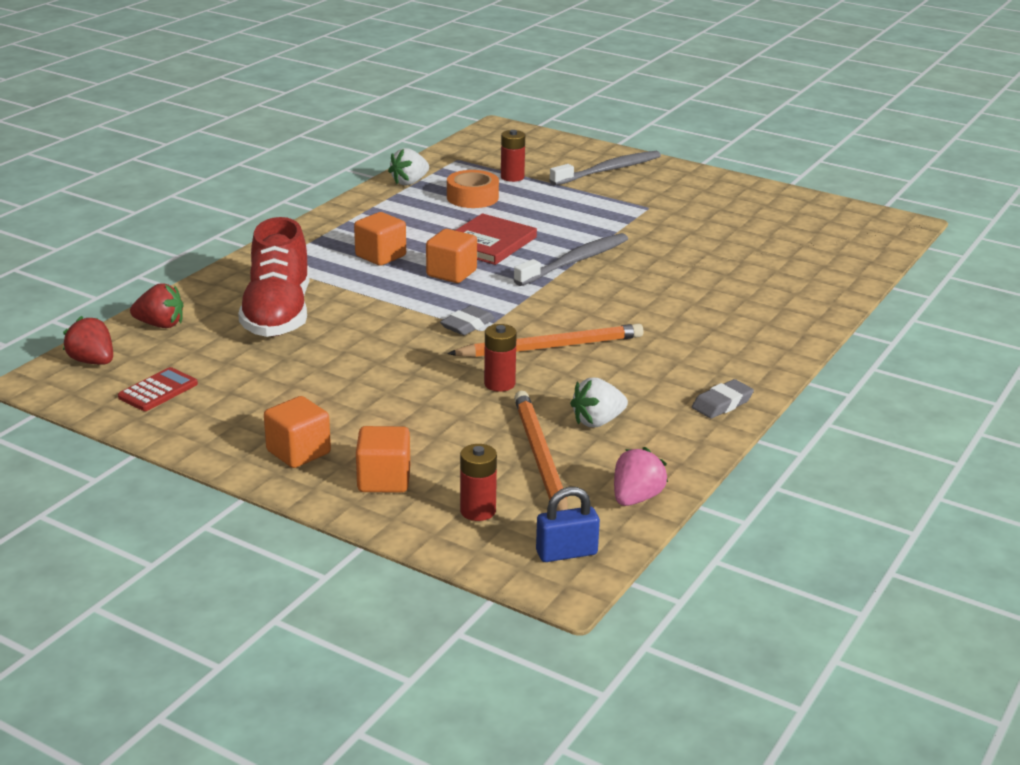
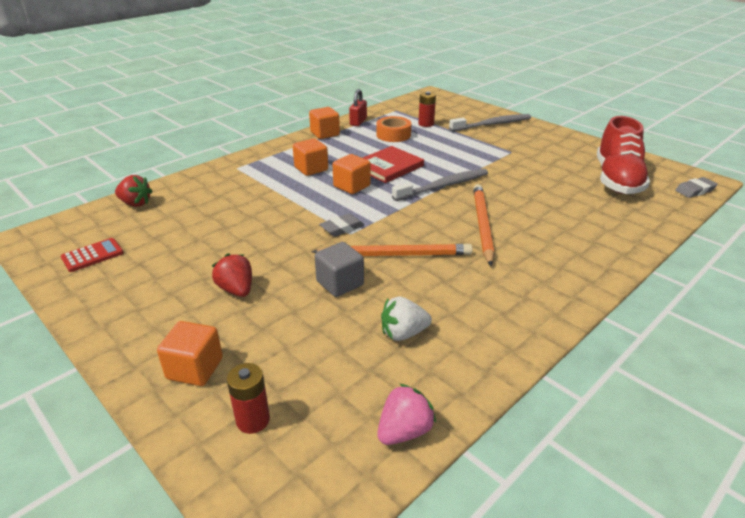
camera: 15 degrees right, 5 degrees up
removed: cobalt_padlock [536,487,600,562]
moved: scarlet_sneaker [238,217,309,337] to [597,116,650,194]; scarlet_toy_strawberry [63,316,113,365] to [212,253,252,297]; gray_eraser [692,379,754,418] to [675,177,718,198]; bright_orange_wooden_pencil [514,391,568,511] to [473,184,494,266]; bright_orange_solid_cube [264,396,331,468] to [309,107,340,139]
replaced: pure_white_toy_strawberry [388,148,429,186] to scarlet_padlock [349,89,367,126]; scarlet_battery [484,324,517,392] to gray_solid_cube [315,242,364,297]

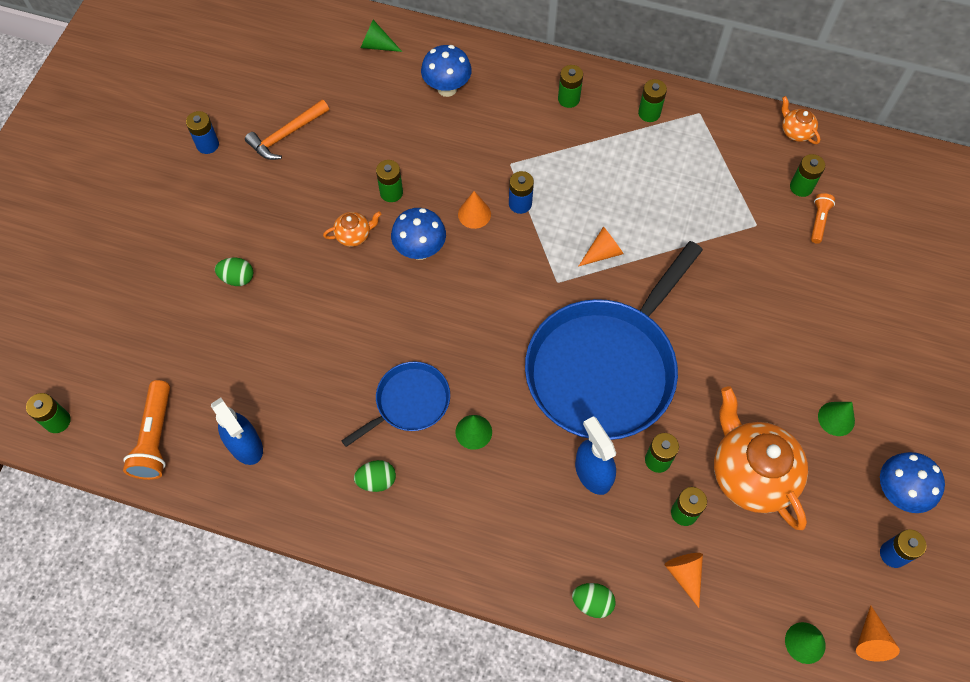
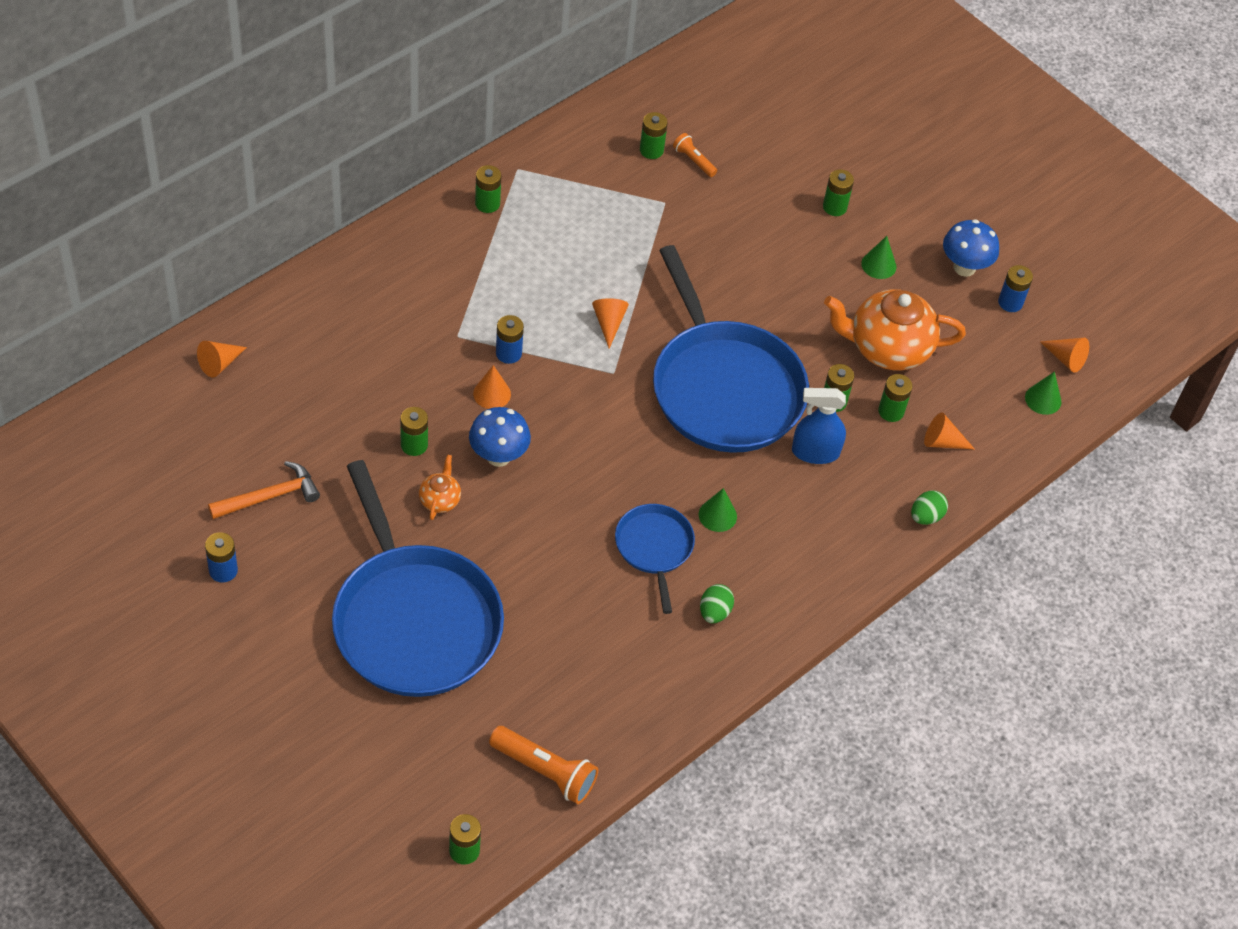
camera: 65 degrees left, 10 degrees down
removed: cobalt_toadstool [421,45,472,97]; bright_orange_china_teapot [782,96,820,144]; cobalt_spray_bottle [211,398,263,465]
moved: green_battery [558,65,583,108] to [823,169,854,216]
replaced: green_toy_egg [215,258,253,286] to cobalt_frying_pan [332,460,504,697]
recoloured: green_solid_cone [361,20,402,52] to bright_orange_solid_cone [197,341,247,378]
turned: bright_orange_claw_hammer [245,100,329,160] = [208,461,320,519] 105 degrees counterclockwise

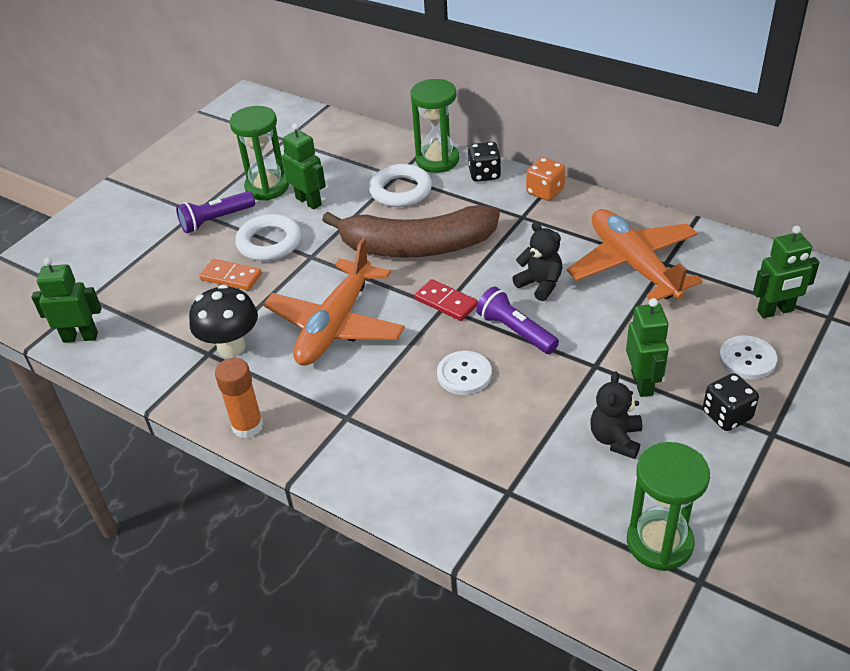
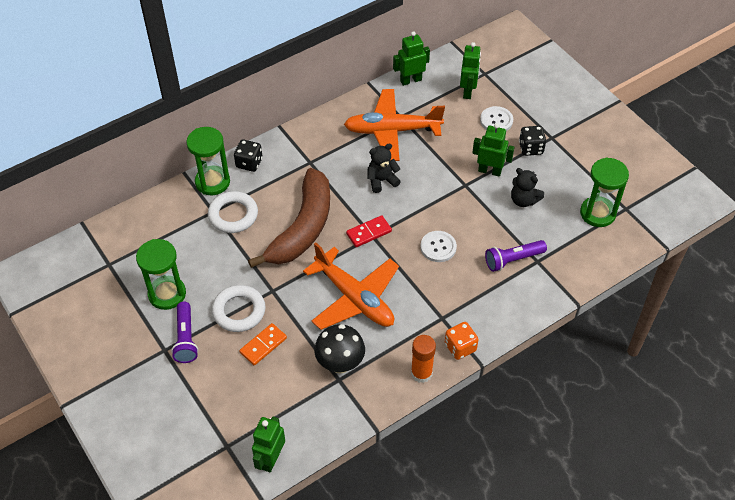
camera: 70 degrees left, 10 degrees up
moved: green_robot_figure [282,123,326,209] to [393,31,430,86]; bright_orange_game_die [526,157,565,201] to [445,322,479,360]; purple_flashlight [476,287,559,354] to [485,240,547,272]

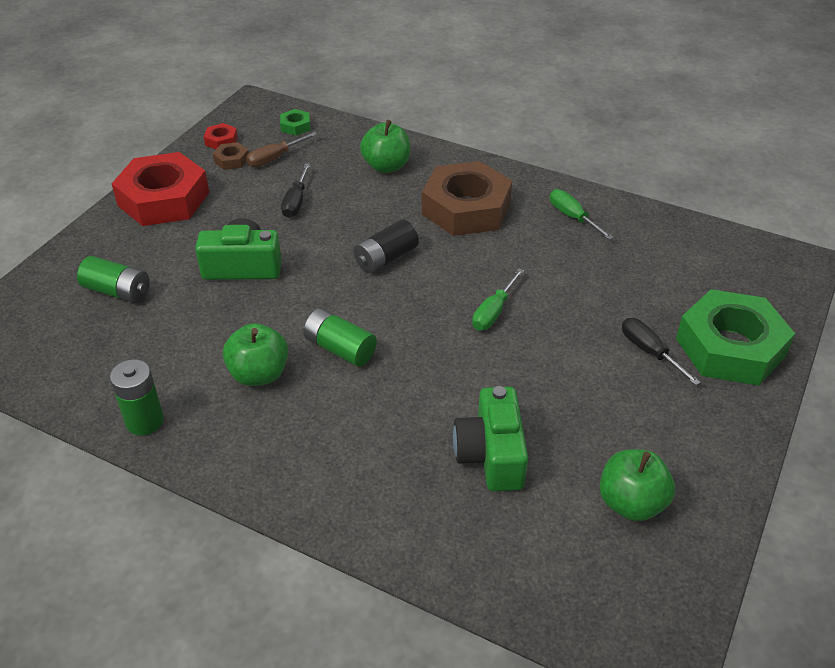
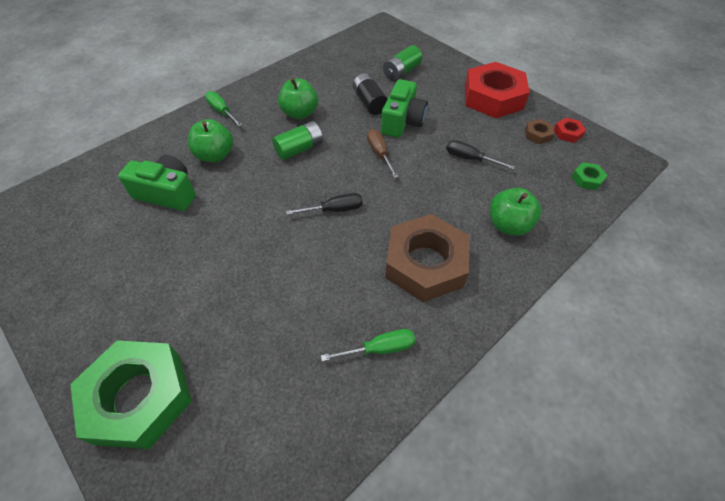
camera: 110 degrees right, 10 degrees up
removed: green_battery [110,359,164,435]
moved: dark_brown_flat_screwdriver [246,132,317,167] to [367,129,399,178]; black_battery [354,220,419,273] to [353,73,387,115]; green_flat_screwdriver [472,269,524,330] to [205,91,242,127]; black_flat_screwdriver [622,318,701,385] to [286,193,363,215]; green_apple_fruit [600,449,675,521] to [188,119,233,162]

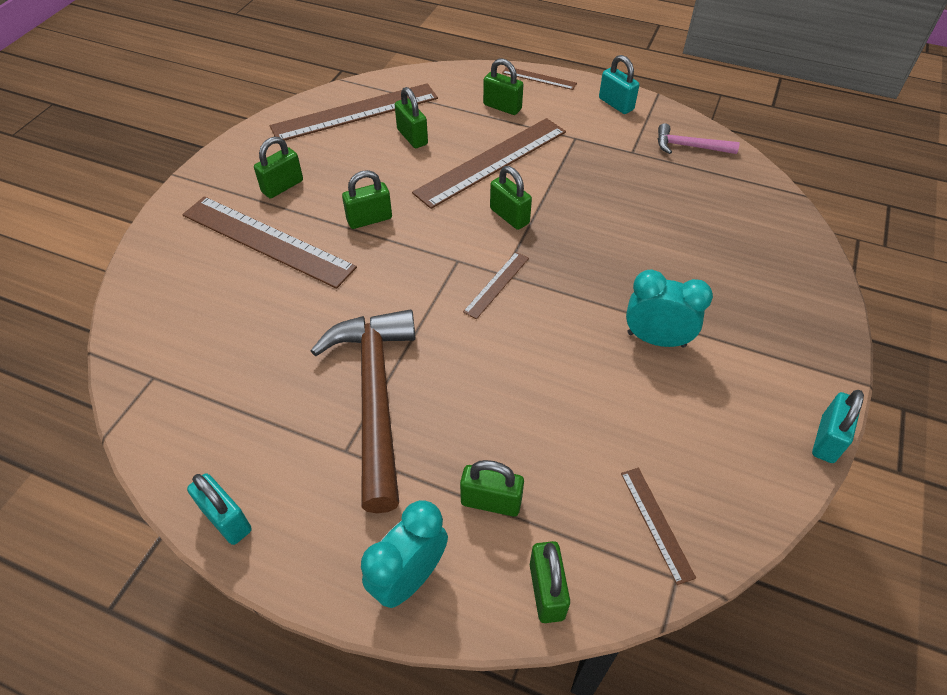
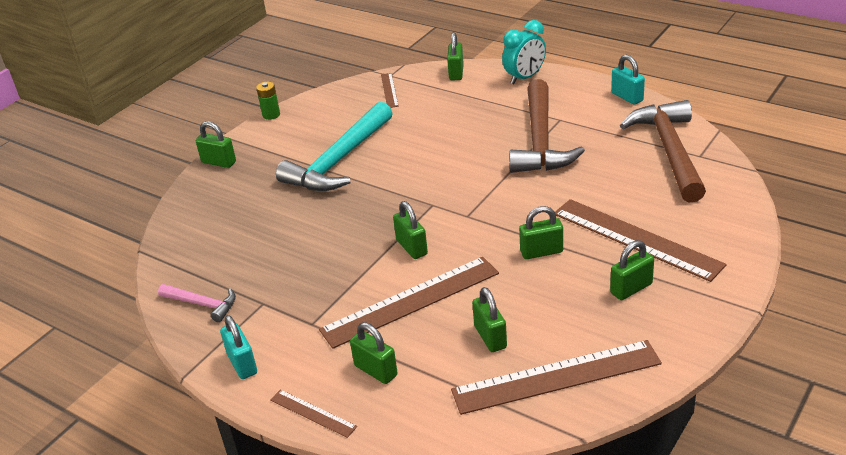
camera: 165 degrees left, 15 degrees down
removed: dark_brown_measuring_stick [463,252,529,319]
added: dark_brown_claw_hammer [620,100,706,202]
moved: green_padlock [460,460,524,517] to [196,121,236,168]
replaced: aqua_clock [626,270,713,348] to aqua_claw_hammer [276,102,393,191]; aqua_padlock [812,390,864,463] to green_battery [256,82,280,120]

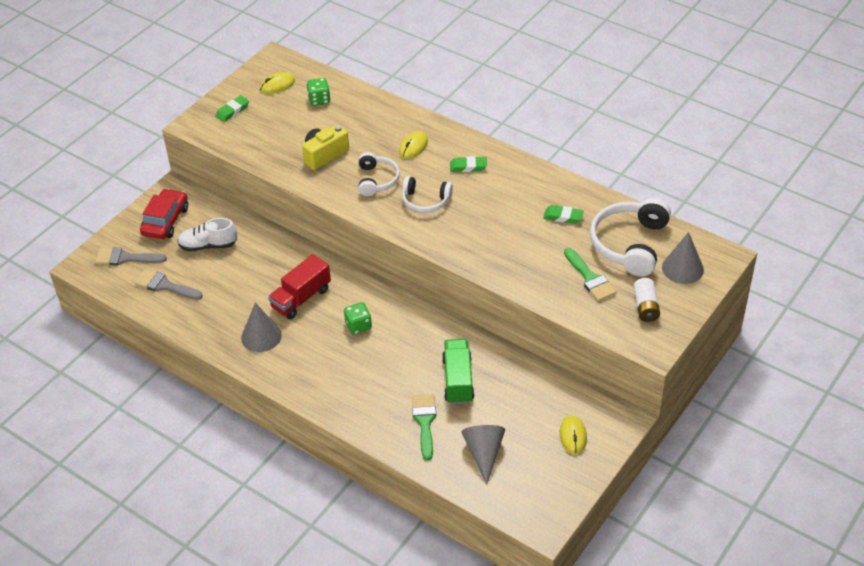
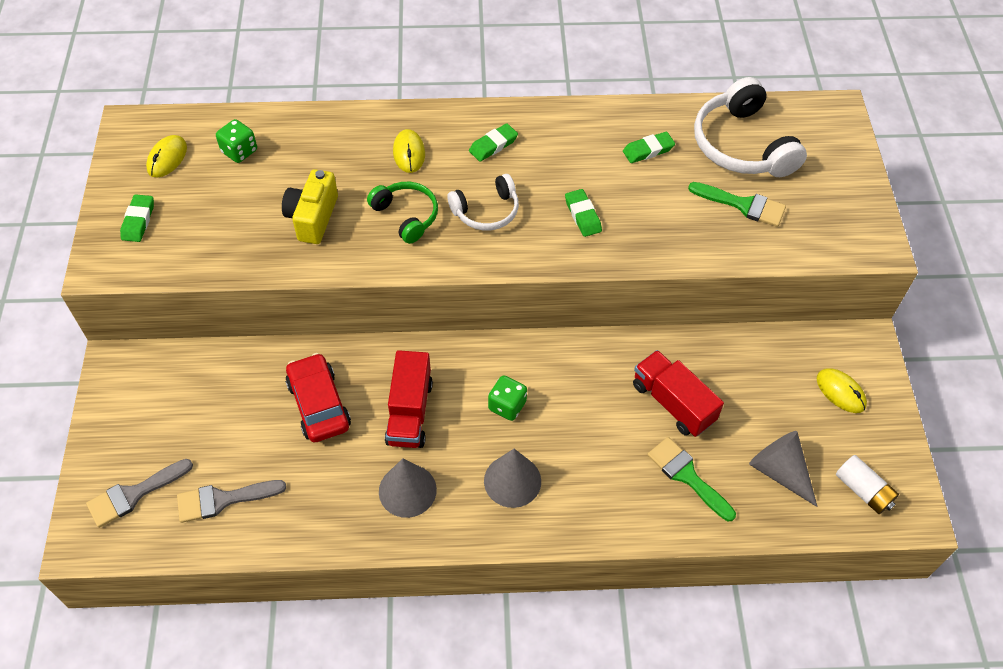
camera: 40 degrees left, 10 degrees up
removed: pure_white_sneaker [177,218,237,252]
added: green_eraser [565,189,602,237]
moved: scarlet_car [140,188,188,239] to [285,353,351,442]; gray_solid_cone [662,232,704,284] to [484,449,541,508]; pure_white_battery [633,278,660,322] to [836,455,899,514]
recoloured: pure_white_over-ear_headphones [359,152,400,196] to green_over-ear_headphones [367,182,438,244]; green_toy_truck [442,339,474,404] to scarlet_toy_truck [633,350,724,437]

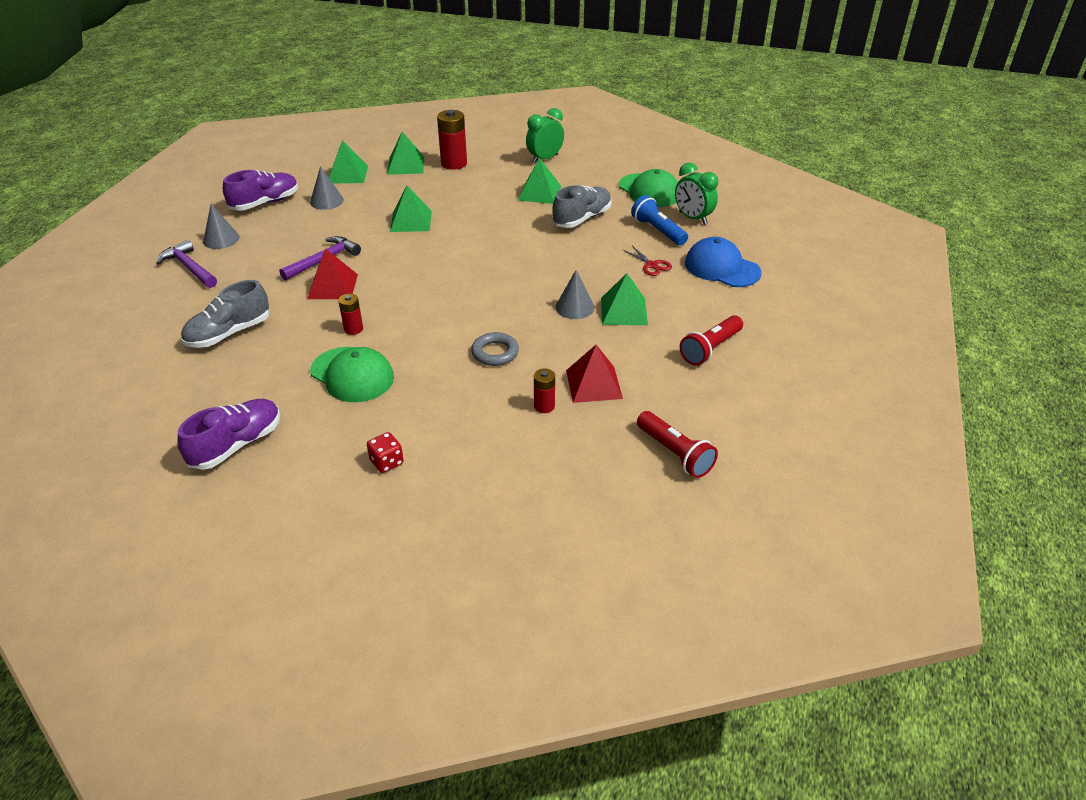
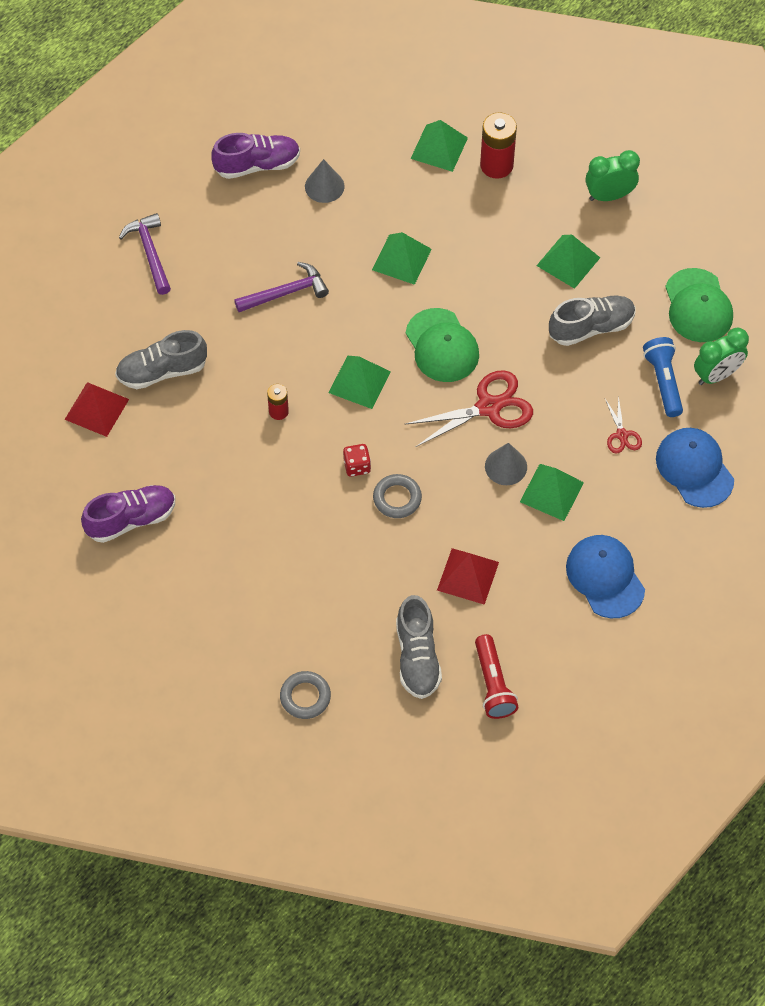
camera: 25 degrees right, 20 degrees up
removed: gray_solid_cone [203,204,240,249]; scarlet_battery [534,369,555,413]
added: scarlet_shears [404,370,533,447]; gray_sneaker [396,595,442,699]; gray_ring [280,671,331,719]
moved: green_solid_pyramid [329,140,368,183] to [328,356,391,409]; scarlet_solid_pyramid [307,248,358,299] to [64,382,129,437]; green_peaked_cap [310,347,394,402] to [406,308,479,382]; scarlet_game_die [367,432,404,473] to [343,444,371,477]
replaced: scarlet_flashlight [680,315,743,365] to cobalt_peaked_cap [566,535,645,618]
turned: green_clock [675,163,718,225] = [694,328,749,385] 105 degrees counterclockwise

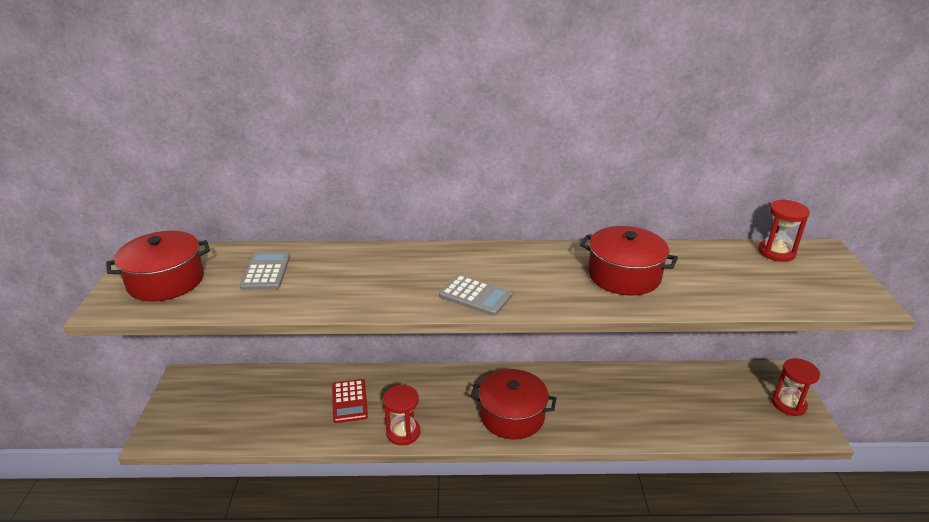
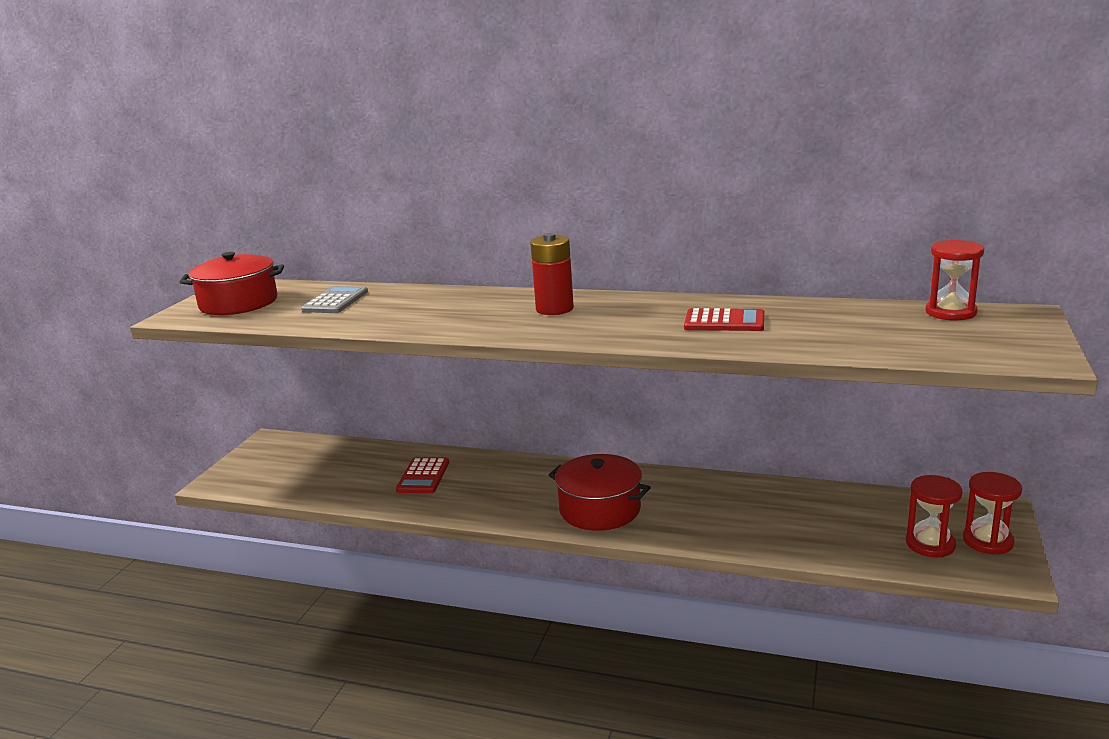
camera: 20 degrees right, 10 degrees down
removed: gray_adding_machine [439,275,512,316]
added: scarlet_battery [530,233,574,315]
moved: scarlet_sand_timer [383,385,420,446] to [906,475,962,557]
replaced: scarlet_pot [580,226,678,296] to scarlet_adding_machine [684,308,764,331]

